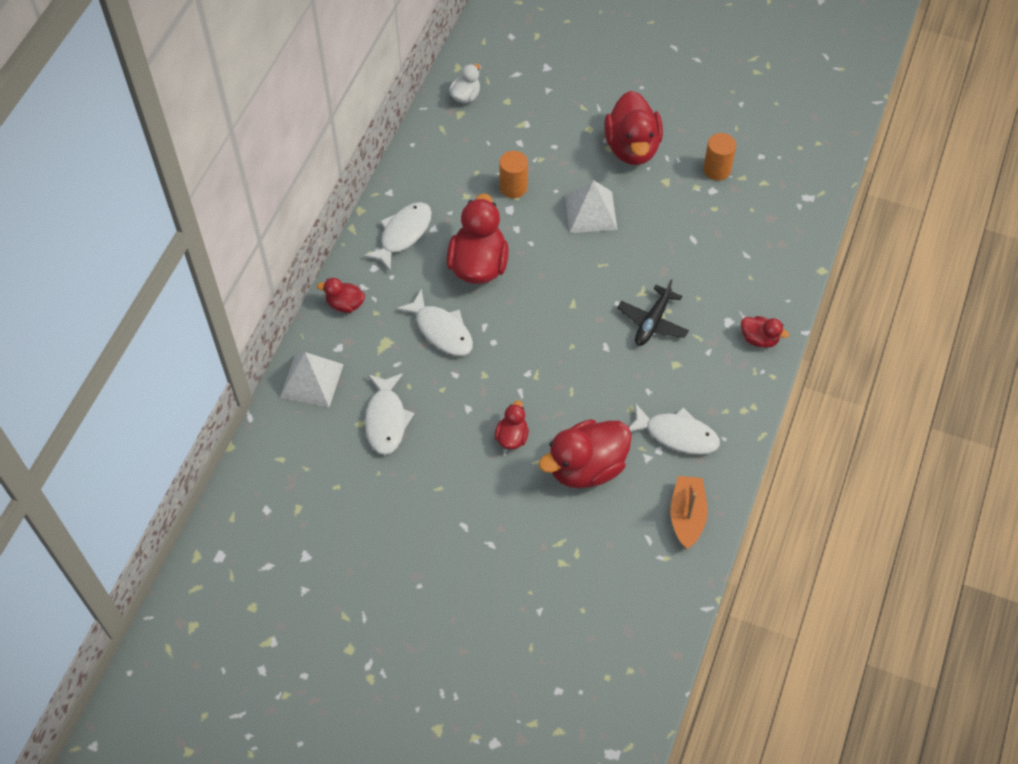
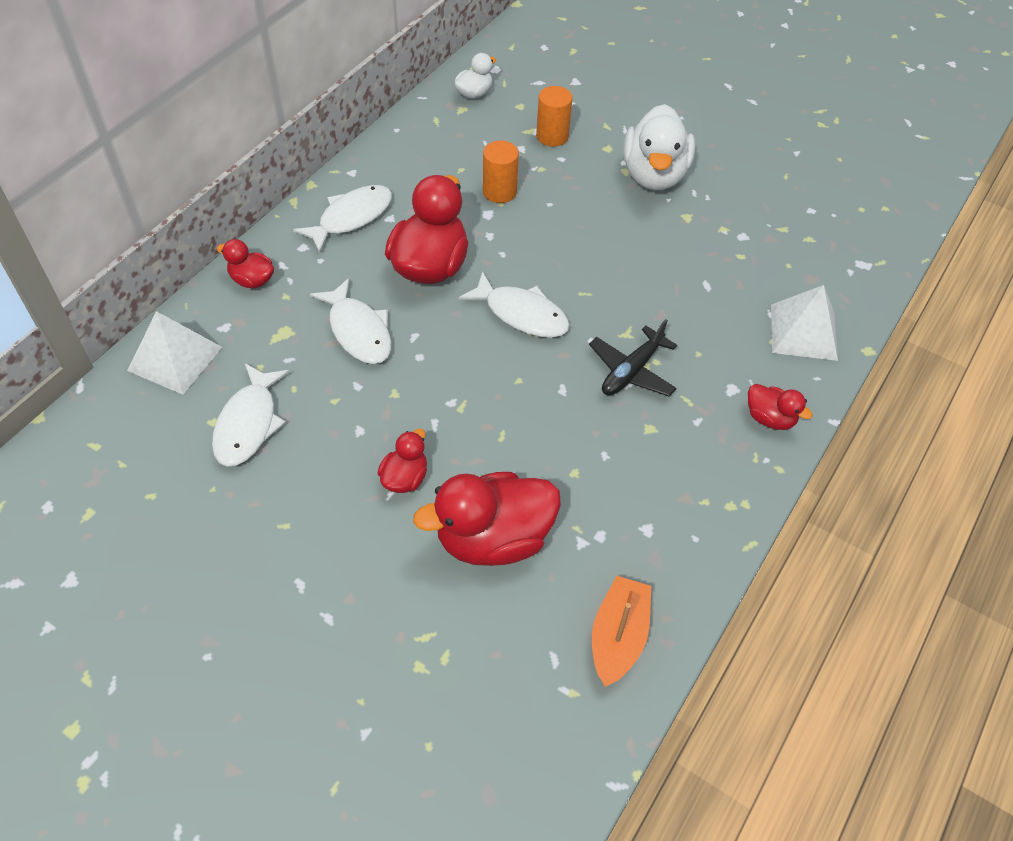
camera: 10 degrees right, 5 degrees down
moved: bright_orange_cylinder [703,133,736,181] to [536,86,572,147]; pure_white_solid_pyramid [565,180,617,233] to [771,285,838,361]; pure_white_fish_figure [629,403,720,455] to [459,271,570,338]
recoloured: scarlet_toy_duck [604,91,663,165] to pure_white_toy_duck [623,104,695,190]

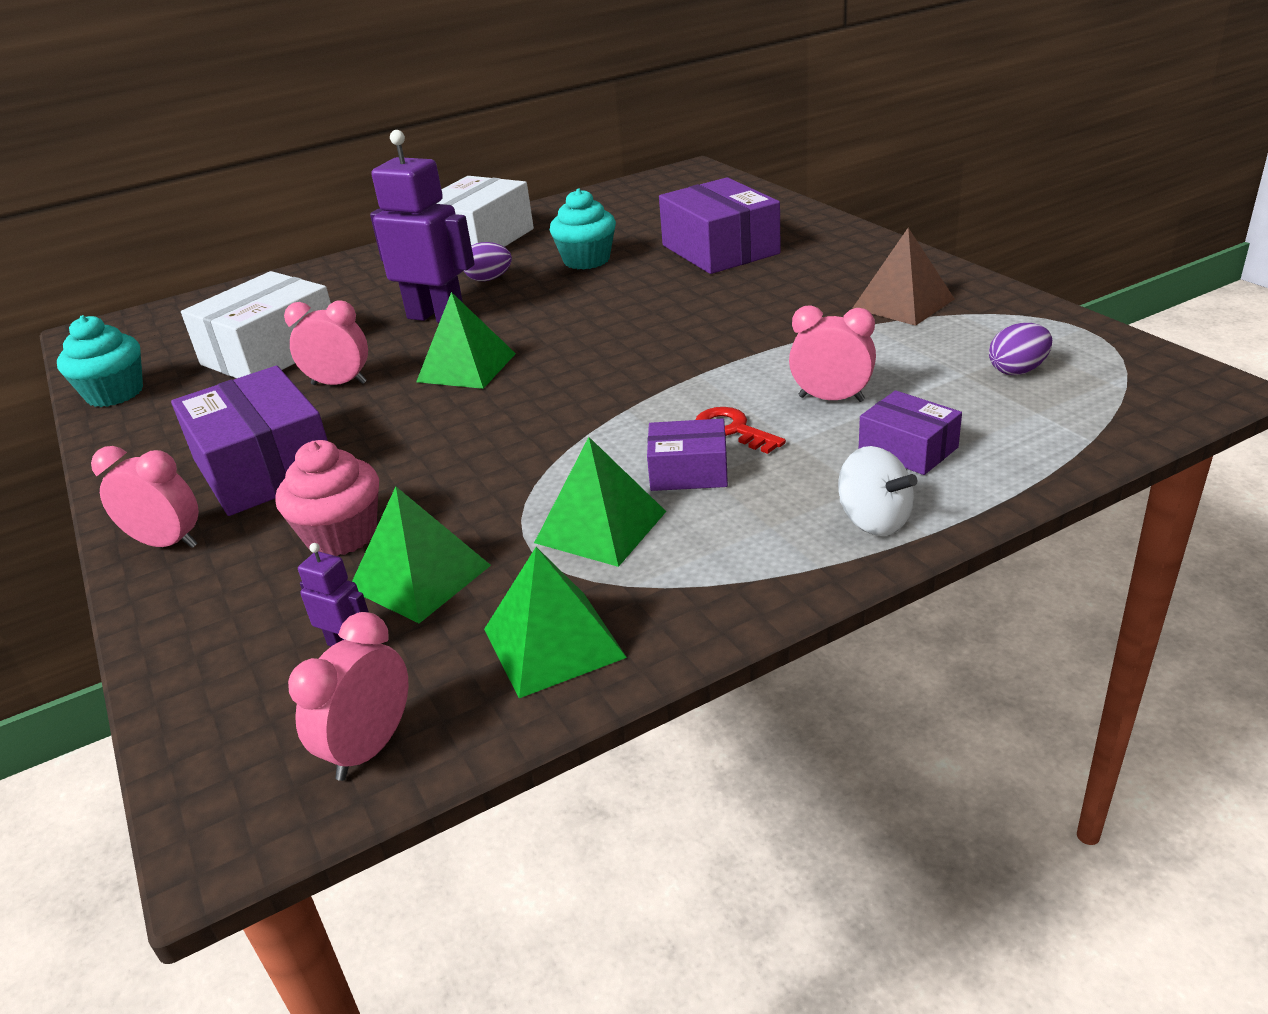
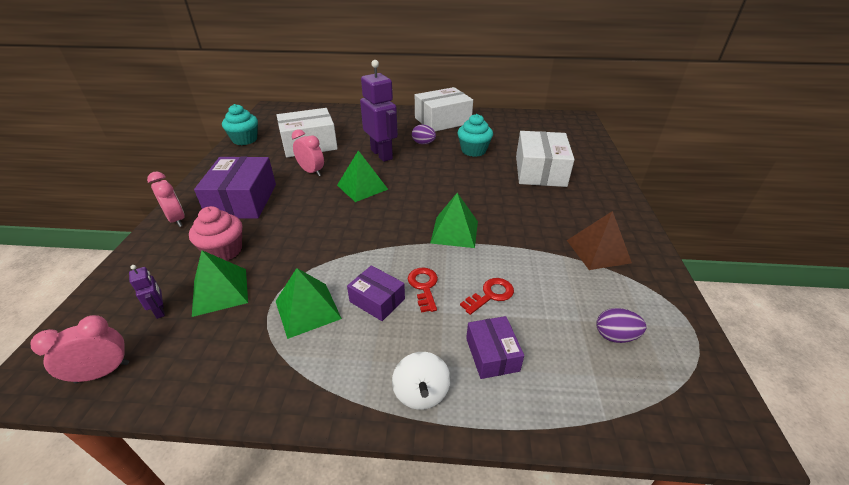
camera: 30 degrees right, 5 degrees up
moved: green_solid_pyramid [484,547,627,698] to [430,193,478,248]
replaced: pink_clock [789,305,876,402] to scarlet_key [460,278,514,315]
recoloured: purple_parcel [659,177,781,274] to pure_white_parcel [516,131,575,187]

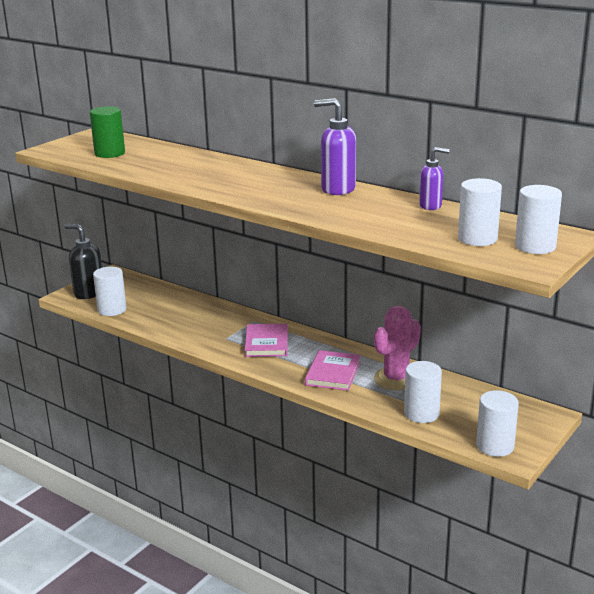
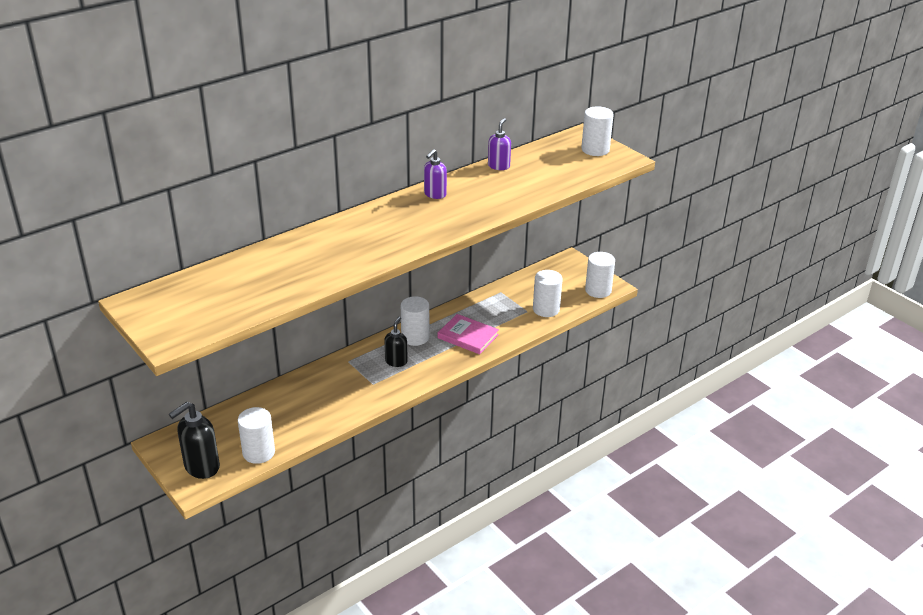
camera: 75 degrees left, 10 degrees up
removed: green_cylinder [90,106,125,158]; pink_saguaro_cactus [374,305,421,390]
moved: pure_white_cylinder [458,178,502,246] to [401,296,429,346]
replaced: pink_hardback [245,323,288,357] to black_pump_bottle [384,317,408,367]
resized: purple_pump_bottle [314,98,356,195] = [424,149,447,199] x0.63

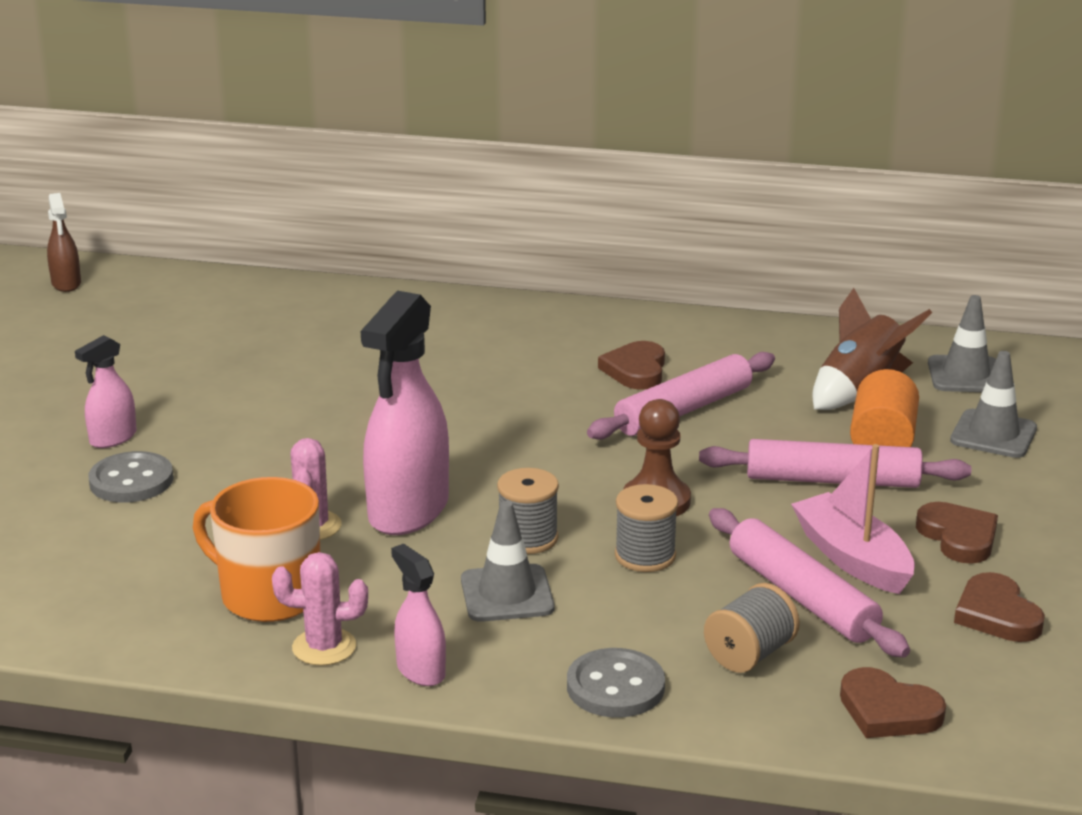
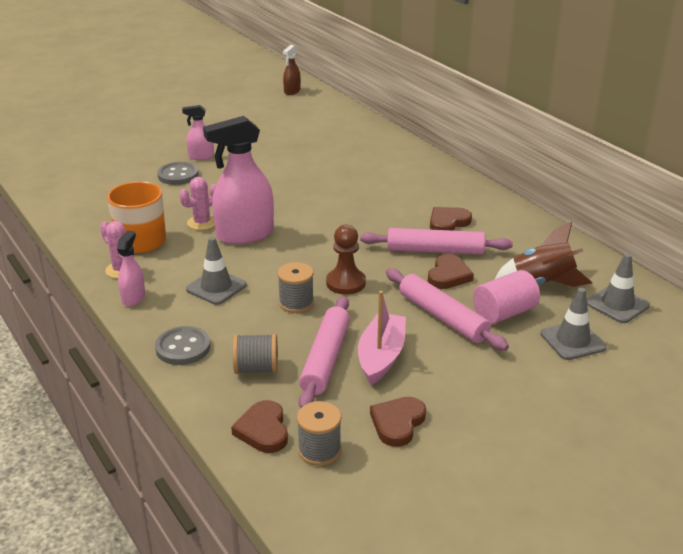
camera: 45 degrees right, 5 degrees up
moved: gray_spool [497,468,559,554] to [297,401,341,466]; dark_brown_love_heart [916,502,998,564] to [428,254,474,289]
recoloured: bright_orange_cylinder [850,369,919,447] to pink_cylinder [473,270,540,324]

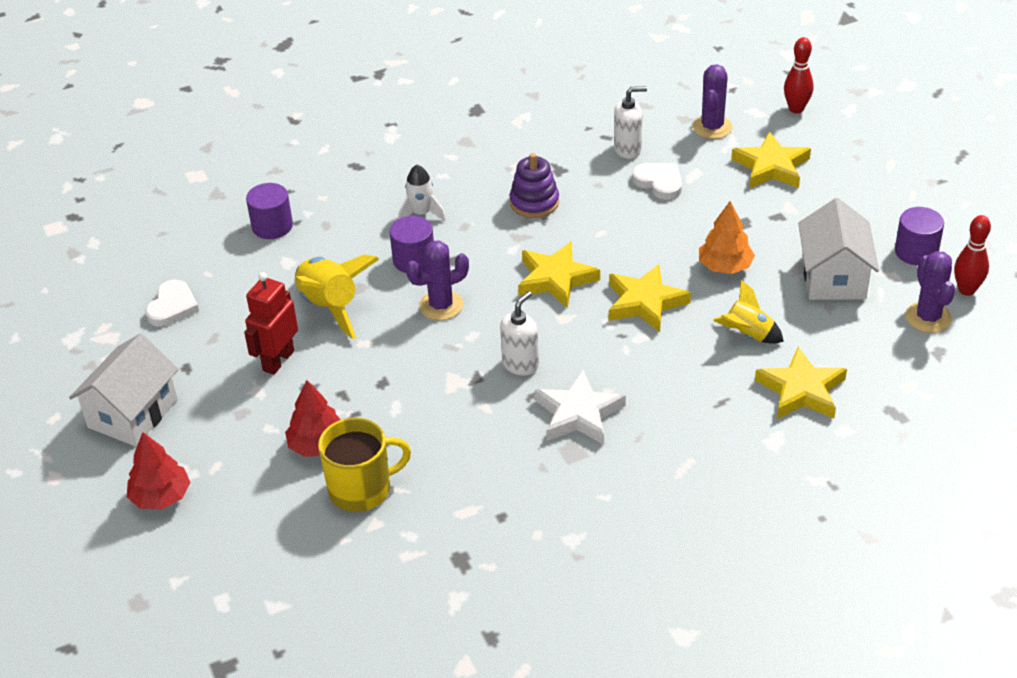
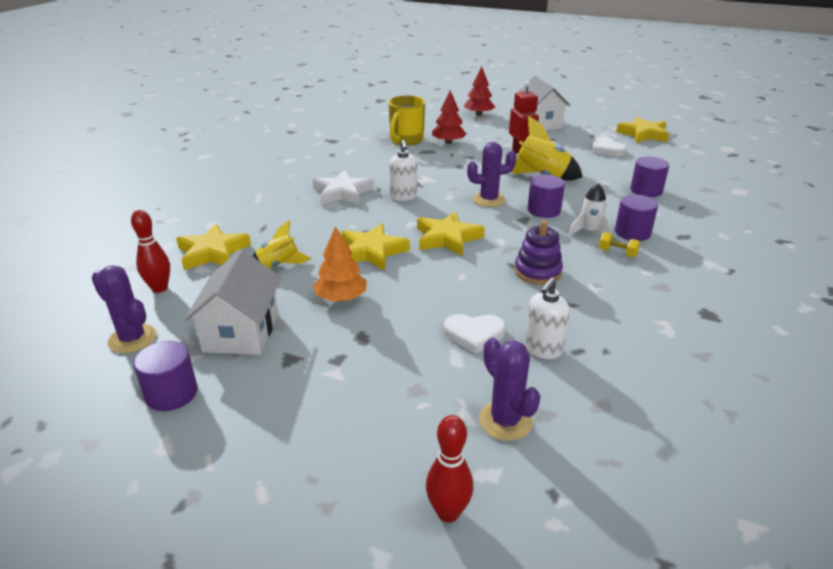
camera: 135 degrees right, 10 degrees down
added: purple_cylinder [615,195,658,241]; bright_yellow_free_weight [599,232,640,257]
moved: bright_yellow_star_shape [731,132,811,188] to [616,116,669,143]; scarlet_skittle [954,215,991,296] to [131,210,170,293]
turned: pure_white_cottage [798,198,879,300] = [184,249,281,355] 45 degrees clockwise; purple_saguaro_cactus [406,240,469,320] = [467,142,517,207] 60 degrees clockwise

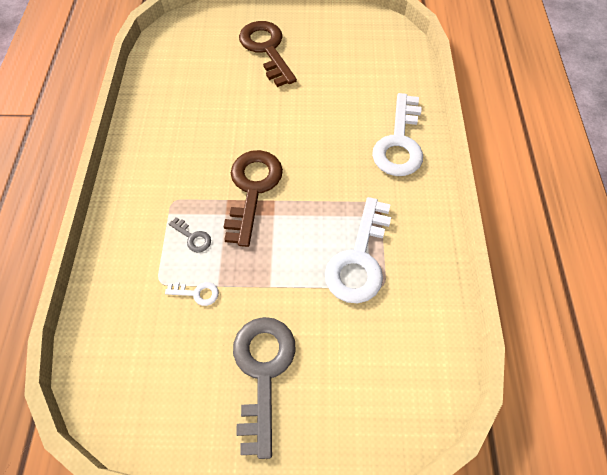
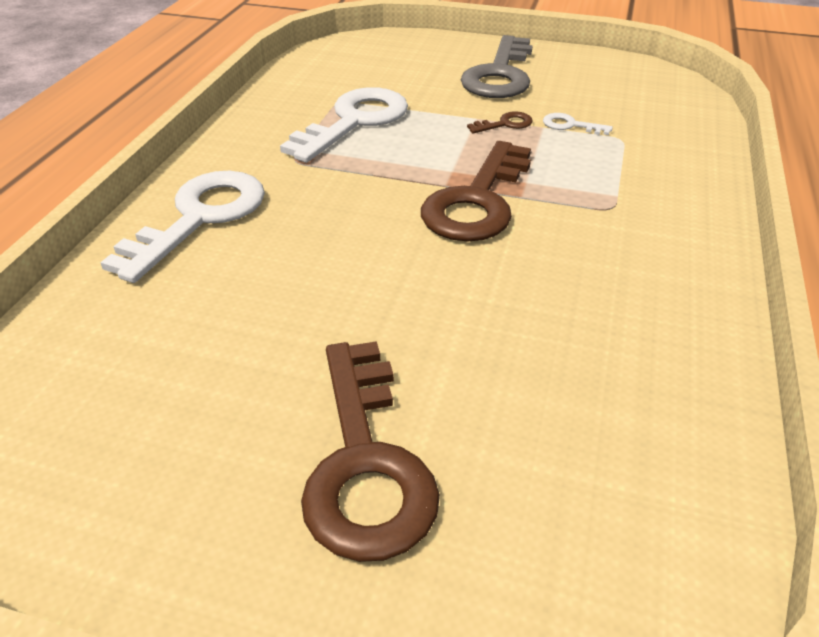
camera: 165 degrees left, 20 degrees down
removed: gray_key [169,217,211,252]
added: dark_brown_key [467,111,533,134]

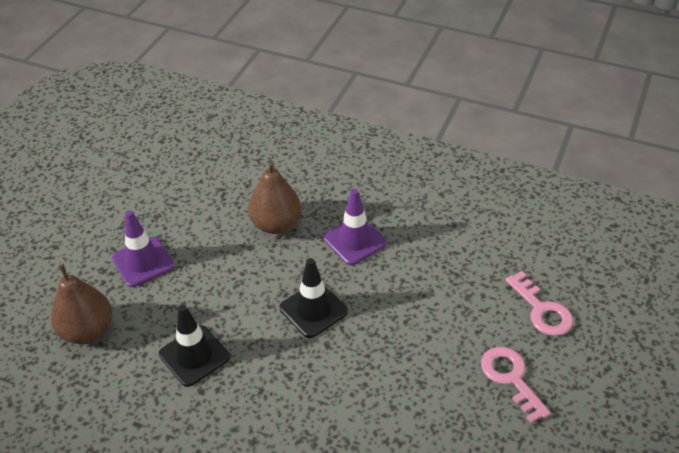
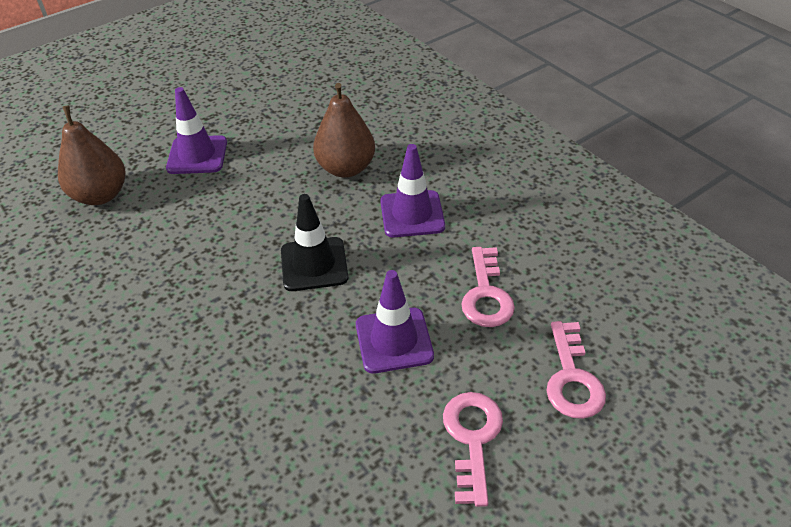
camera: 30 degrees right, 0 degrees up
removed: black_road_cone [159,305,230,387]
added: pink_key [461,247,515,327]; purple_road_cone [356,270,434,374]

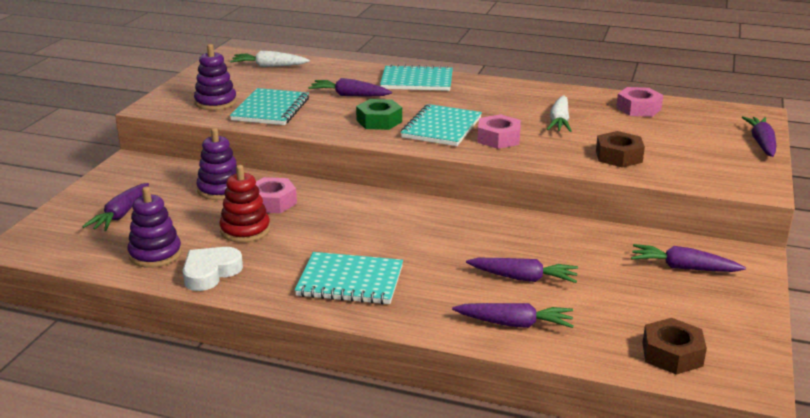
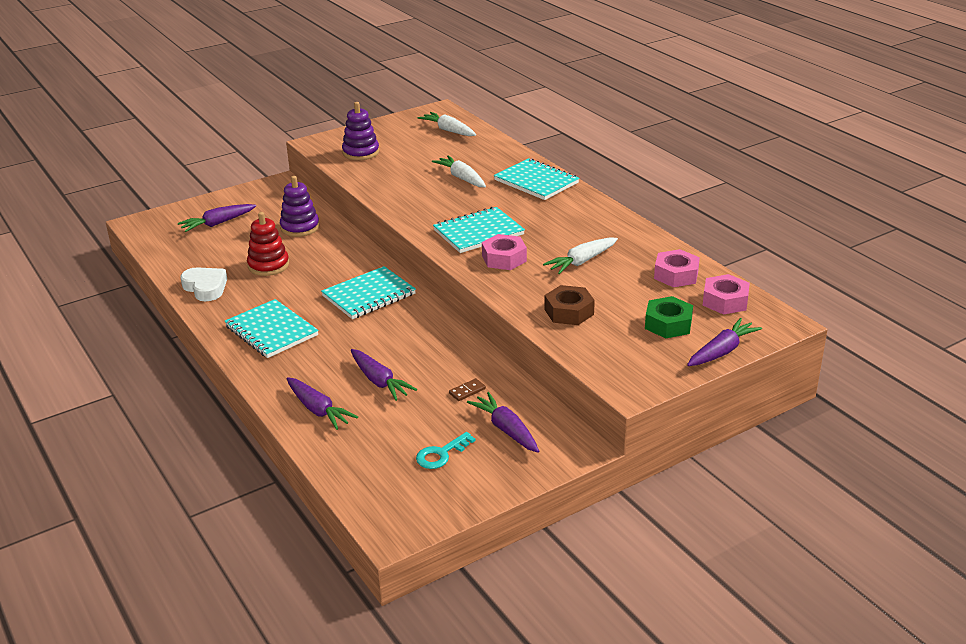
camera: 40 degrees right, 5 degrees up
removed: purple_ring_stacker [128,187,182,268]; dark_brown_nut [642,318,707,374]
added: dark_brown_domino [449,378,486,401]; aqua_key [416,432,475,469]
moved: aqua_notebook [230,88,309,125] to [321,266,416,319]; green_nut [356,99,402,130] to [645,296,693,338]; pink_nut [256,177,297,213] to [703,274,750,315]
recoloured: purple_carrot [308,78,392,96] to pure_white_carrot [432,155,486,187]
turned: pure_white_love_heart [183,247,243,291] = [180,267,227,301] 60 degrees clockwise

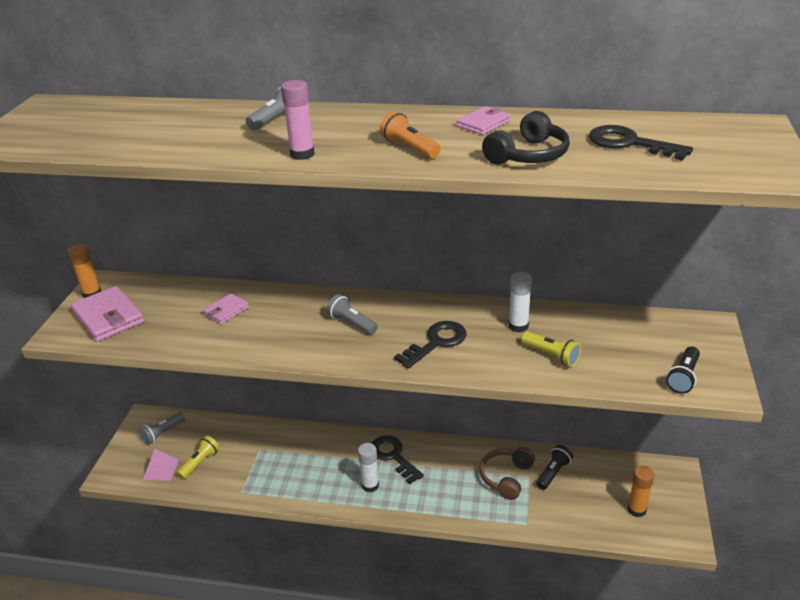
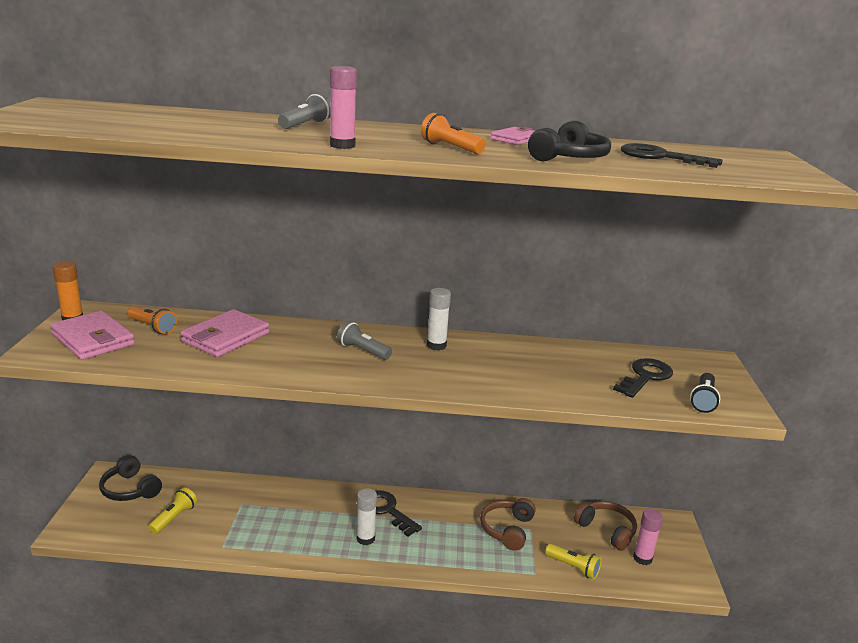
camera: 10 degrees left, 10 degrees down
removed: black_flashlight [536,445,573,490]; pink_solid_pyramid [143,449,179,481]
added: bright_orange_flashlight [128,306,177,334]; dark_brown_over-ear_headphones [574,501,637,551]
moved: pure_white_glue [508,272,532,332] to [427,288,451,350]; black_key [394,321,467,369] to [613,358,673,398]; bright_yellow_flashlight [521,331,581,367] to [545,544,602,580]
replaced: gray_flashlight [139,412,185,445] to black_over-ear_headphones [99,455,162,501]
recoloured: bright_orange_glue [627,466,654,517] to pink_glue [633,508,663,565]
resized: pink_billfold [203,293,249,324] = [180,309,269,357] x1.78

